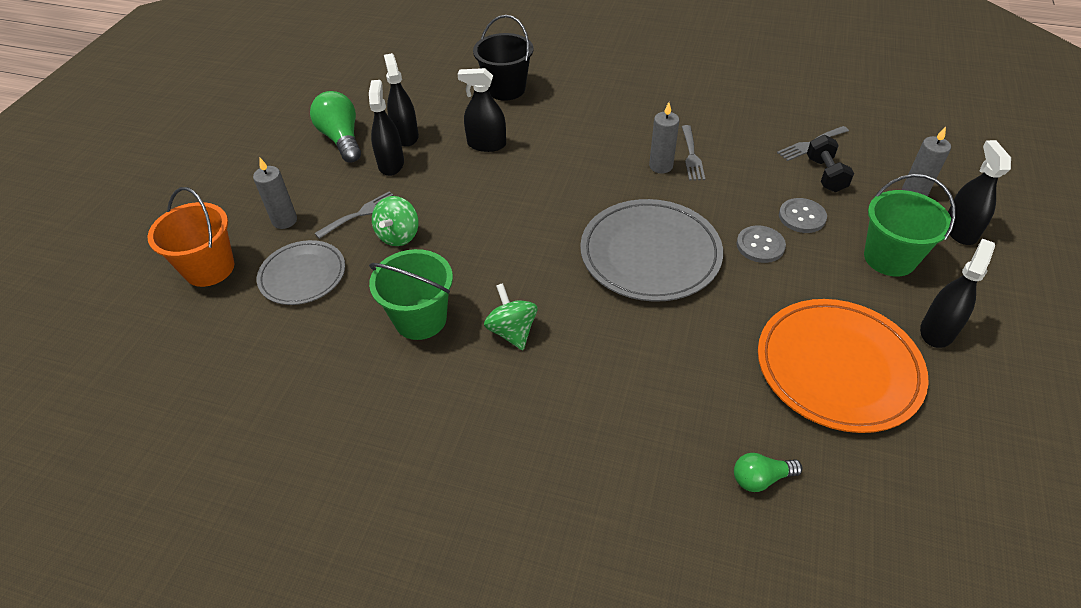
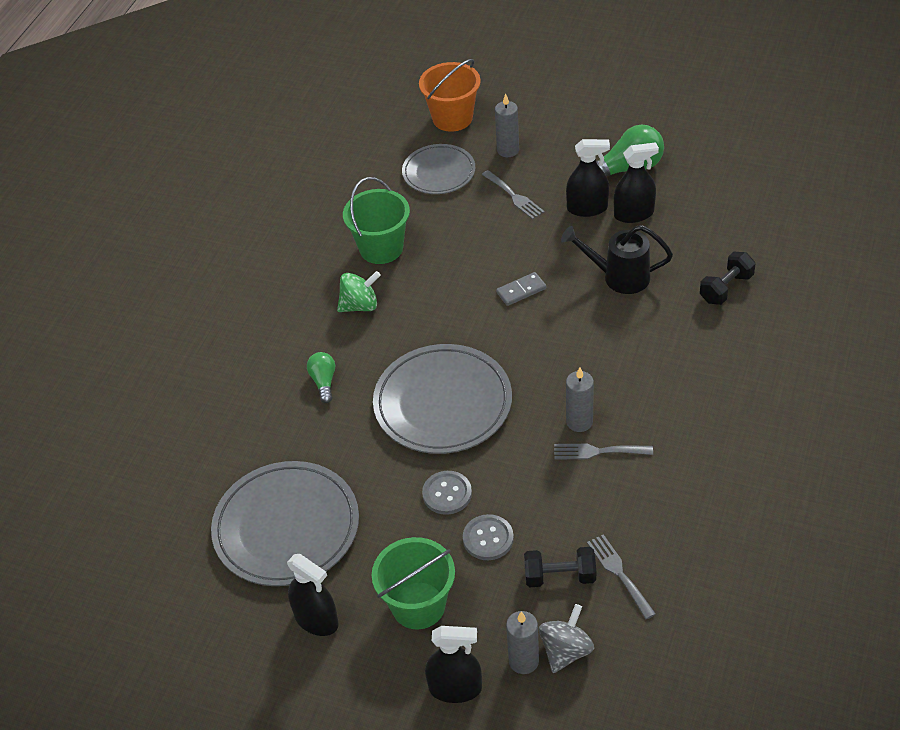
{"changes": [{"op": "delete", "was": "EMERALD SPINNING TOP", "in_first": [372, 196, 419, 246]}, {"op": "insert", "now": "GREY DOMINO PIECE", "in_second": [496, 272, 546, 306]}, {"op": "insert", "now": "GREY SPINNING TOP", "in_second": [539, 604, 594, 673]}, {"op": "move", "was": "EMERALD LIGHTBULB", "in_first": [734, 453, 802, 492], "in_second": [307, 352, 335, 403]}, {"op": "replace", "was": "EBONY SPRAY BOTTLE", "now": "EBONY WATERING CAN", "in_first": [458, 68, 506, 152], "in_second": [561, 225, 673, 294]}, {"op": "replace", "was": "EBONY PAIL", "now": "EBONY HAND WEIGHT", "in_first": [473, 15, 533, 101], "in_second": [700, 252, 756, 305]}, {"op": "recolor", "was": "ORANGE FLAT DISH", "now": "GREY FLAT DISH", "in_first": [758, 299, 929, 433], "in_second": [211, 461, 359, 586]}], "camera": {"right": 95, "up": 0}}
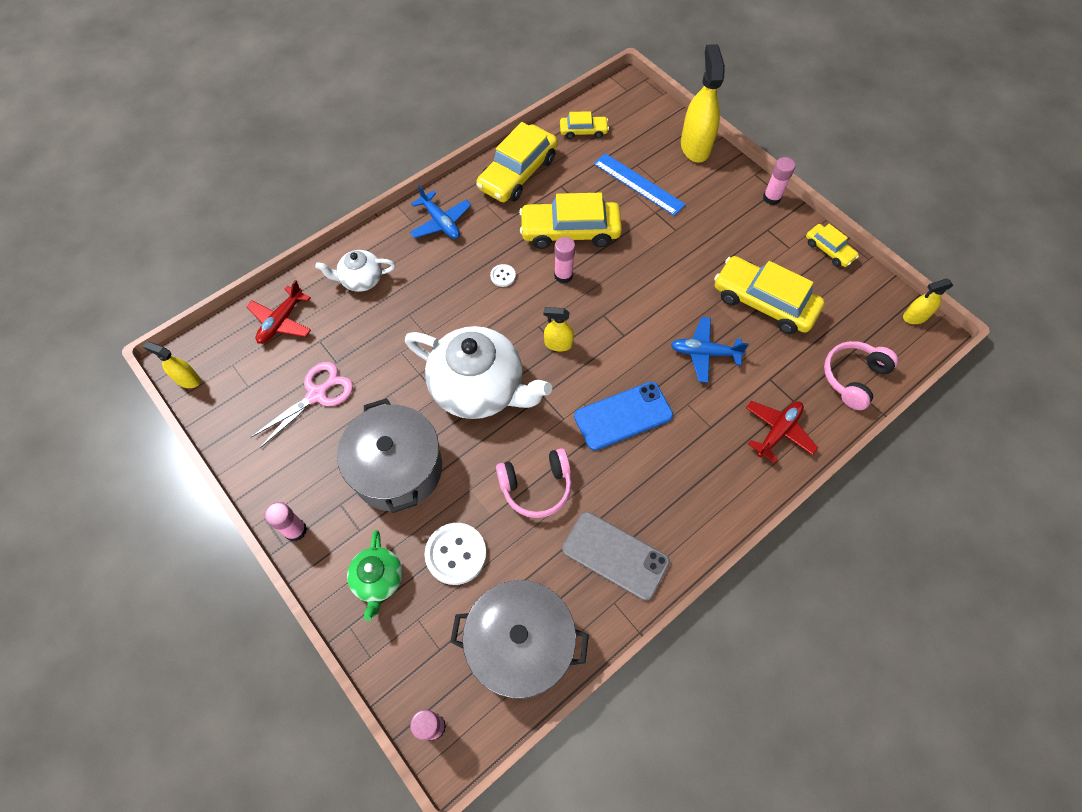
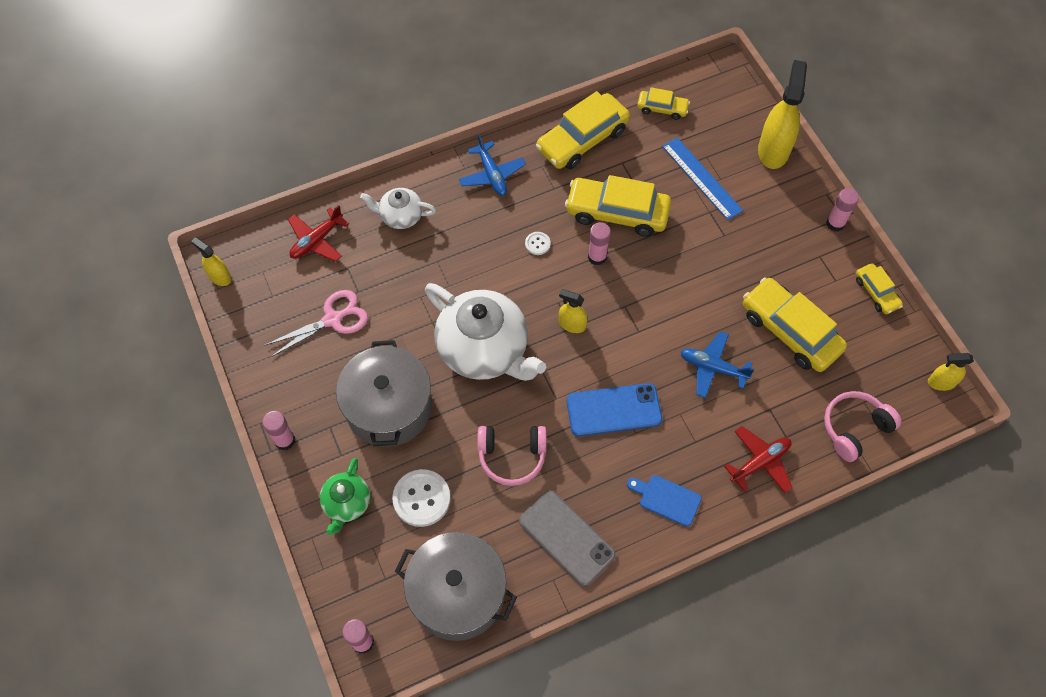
{"changes": [{"op": "insert", "now": "BLUE CUTTING BOARD", "in_second": [627, 475, 702, 527]}], "camera": {"right": 15, "up": 0}}
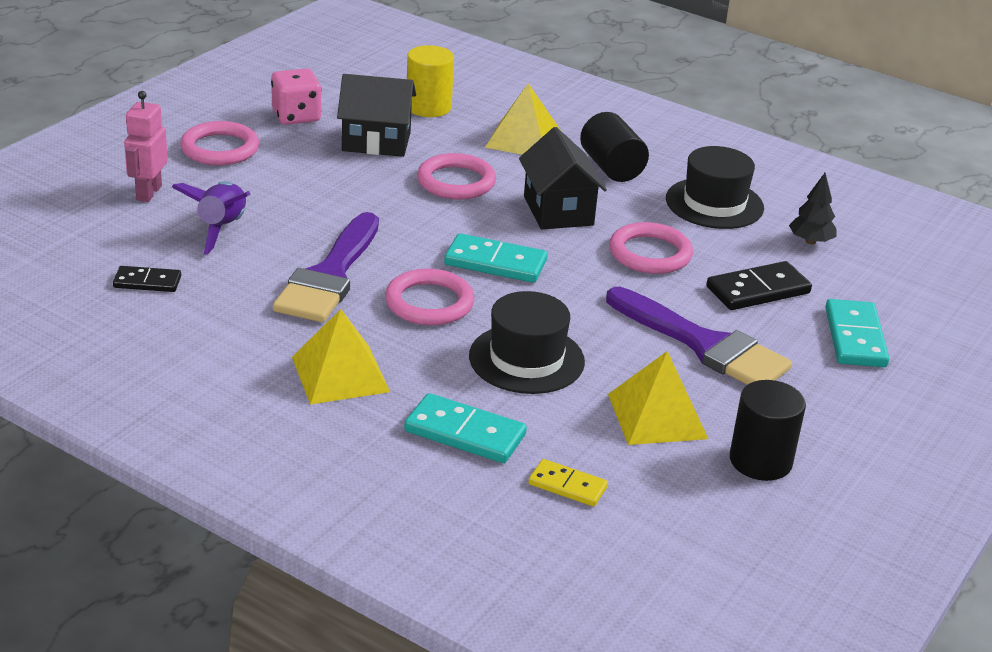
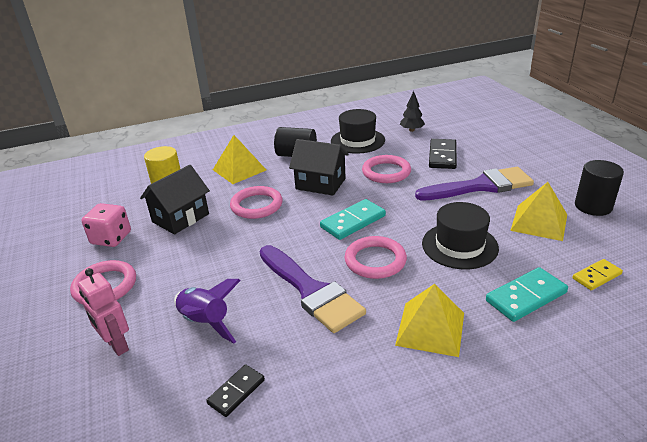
{"changes": [{"op": "delete", "was": "TEAL DOMINO PIECE", "in_first": [825, 299, 889, 367]}], "camera": {"right": -50, "up": 0}}
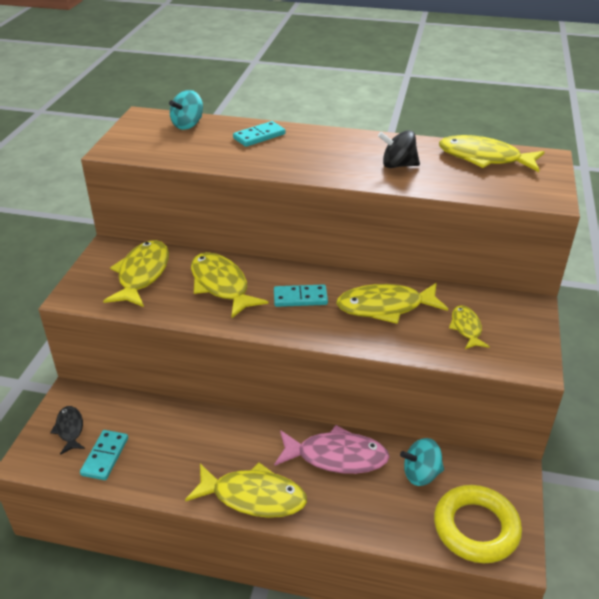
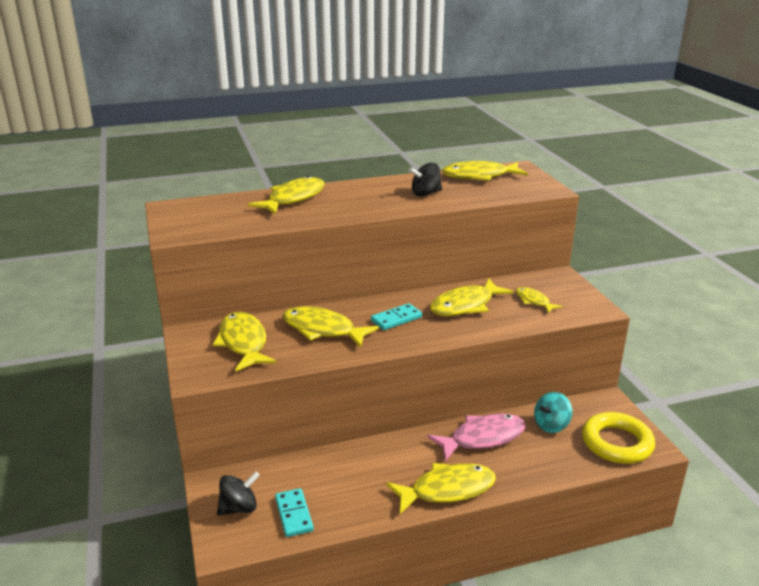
{"changes": [{"op": "delete", "was": "TEAL SPINNING TOP", "in_first": [169, 90, 203, 130]}, {"op": "replace", "was": "EBONY FISH", "now": "EBONY SPINNING TOP", "in_first": [50, 406, 85, 455], "in_second": [217, 471, 260, 516]}, {"op": "replace", "was": "TEAL DOMINO PIECE", "now": "GOLDEN FISH", "in_first": [233, 121, 285, 147], "in_second": [248, 176, 325, 214]}], "camera": {"right": -30, "up": -10}}
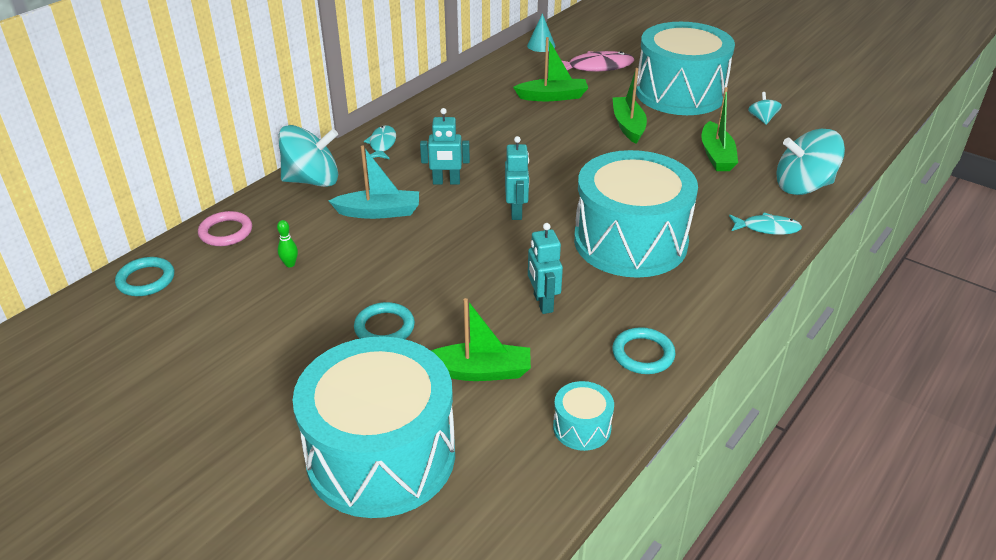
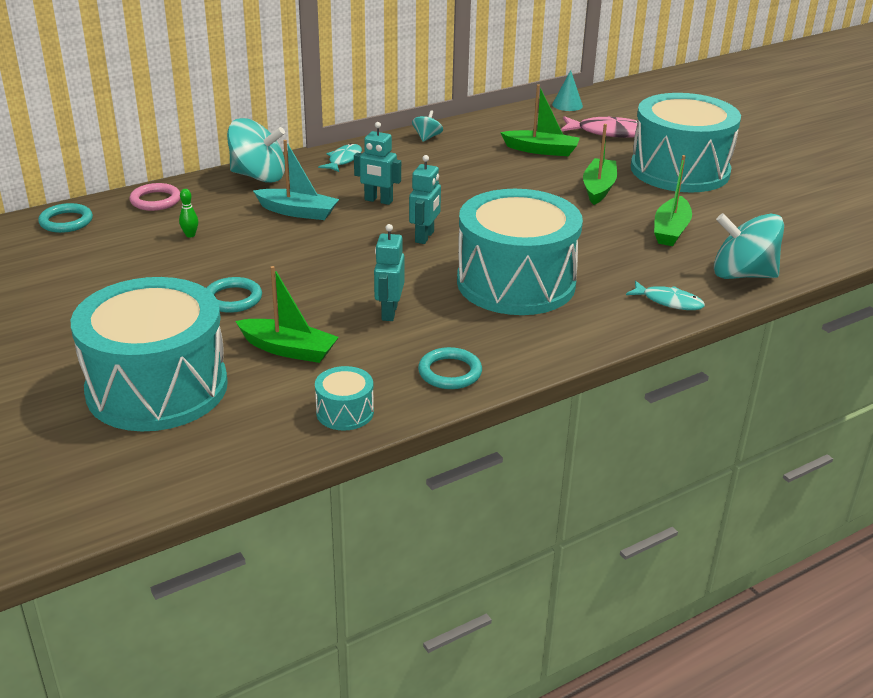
{"changes": [{"op": "move", "was": "TEAL SPINNING TOP", "in_first": [748, 92, 782, 125], "in_second": [412, 110, 443, 142]}], "camera": {"right": 20, "up": -5}}
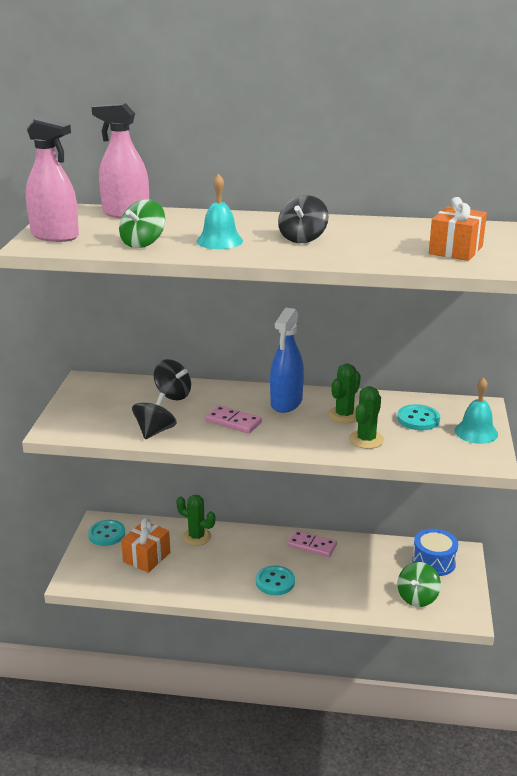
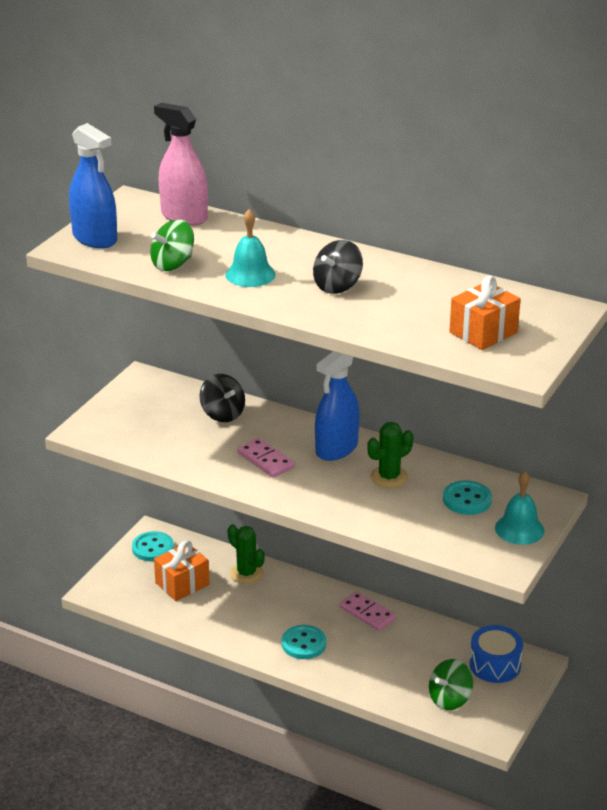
{"changes": [{"op": "delete", "was": "EBONY SPINNING TOP", "in_first": [132, 393, 177, 439]}, {"op": "delete", "was": "EMERALD PRICKLY PLANT", "in_first": [349, 386, 384, 449]}, {"op": "recolor", "was": "ROSY SPRAY BOTTLE", "now": "BLUE SPRAY BOTTLE", "in_first": [26, 117, 79, 242], "in_second": [69, 123, 117, 248]}], "camera": {"right": 20, "up": 5}}
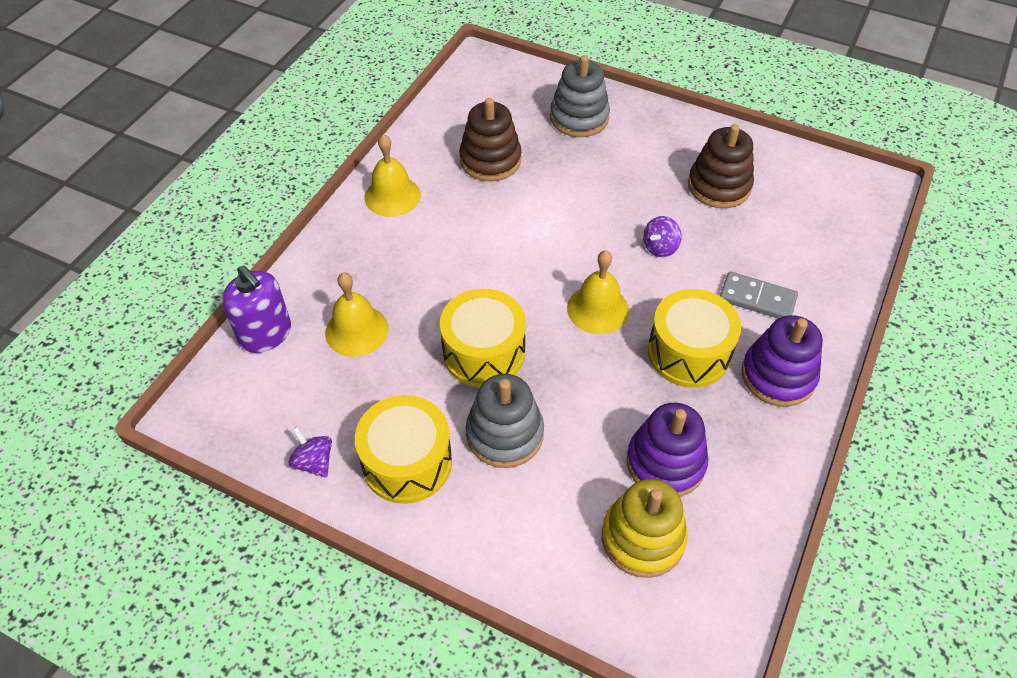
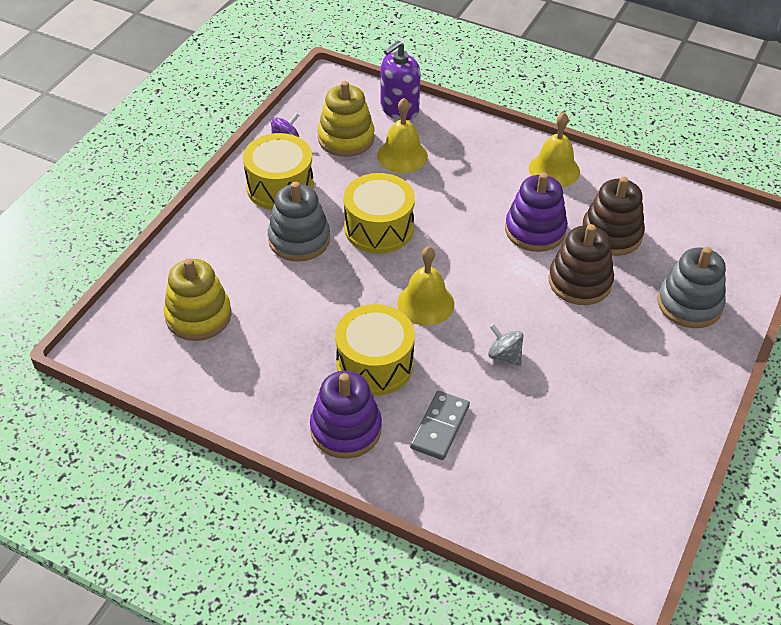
{"changes": [{"op": "insert", "now": "GOLDEN RING STACKER", "in_second": [318, 81, 375, 157]}, {"op": "move", "was": "VIOLET RING STACKER", "in_first": [627, 403, 708, 497], "in_second": [505, 173, 568, 252]}, {"op": "move", "was": "RUSSET RING STACKER", "in_first": [688, 124, 754, 208], "in_second": [548, 224, 614, 305]}, {"op": "recolor", "was": "VIOLET SPINNING TOP", "now": "GREY SPINNING TOP", "in_first": [643, 216, 682, 257], "in_second": [488, 324, 523, 366]}], "camera": {"right": 90, "up": -5}}
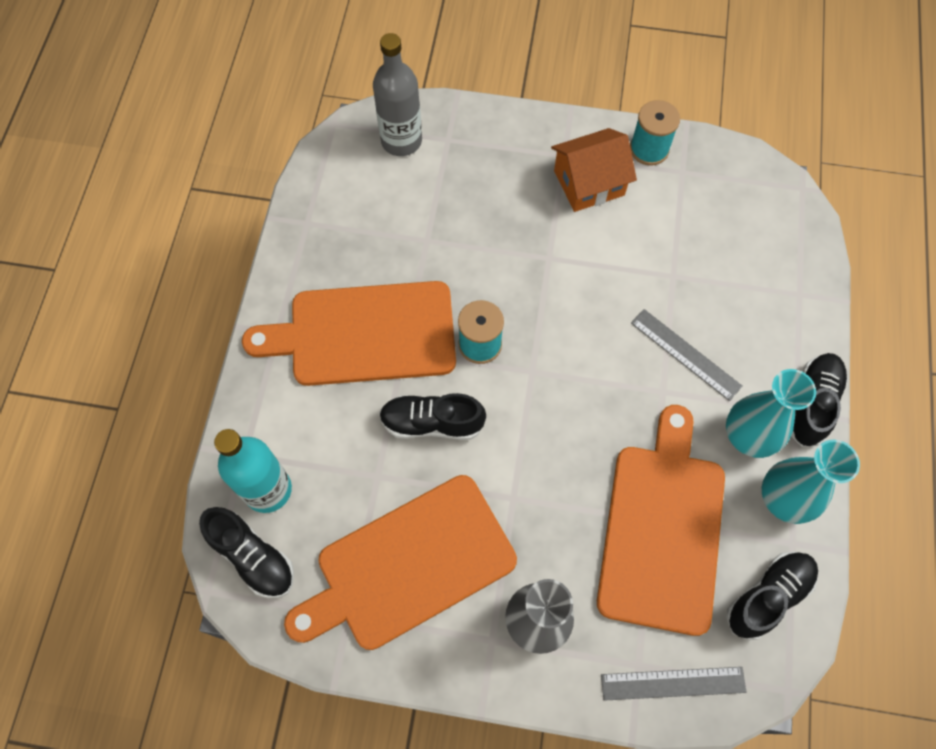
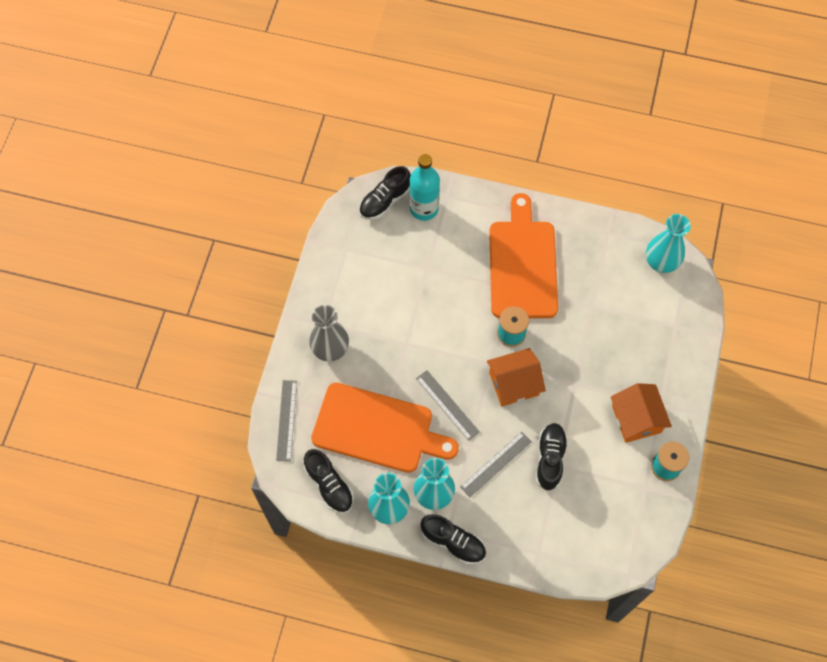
{"changes": [{"op": "delete", "was": "ORANGE CUTTING BOARD", "in_first": [284, 475, 517, 650]}, {"op": "delete", "was": "GREY FLASK", "in_first": [373, 33, 422, 156]}, {"op": "insert", "now": "GREY RULER", "in_second": [416, 370, 480, 441]}, {"op": "insert", "now": "ORANGE HOUSE", "in_second": [487, 348, 546, 406]}, {"op": "insert", "now": "TEAL VASE", "in_second": [646, 214, 691, 273]}, {"op": "move", "was": "EBONY LACE-UP SHOE", "in_first": [379, 393, 486, 440], "in_second": [536, 423, 568, 491]}], "camera": {"right": 95, "up": 0}}
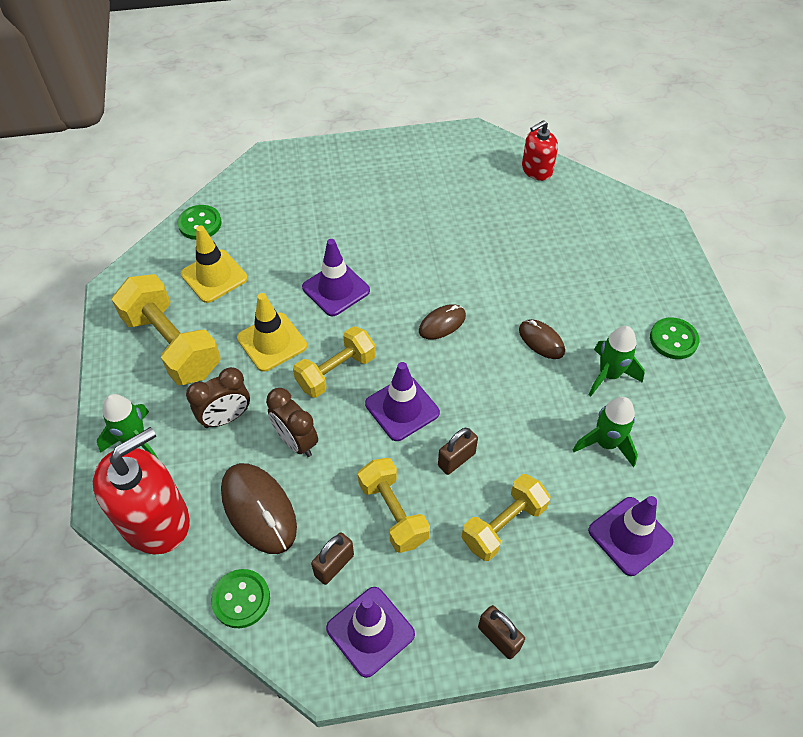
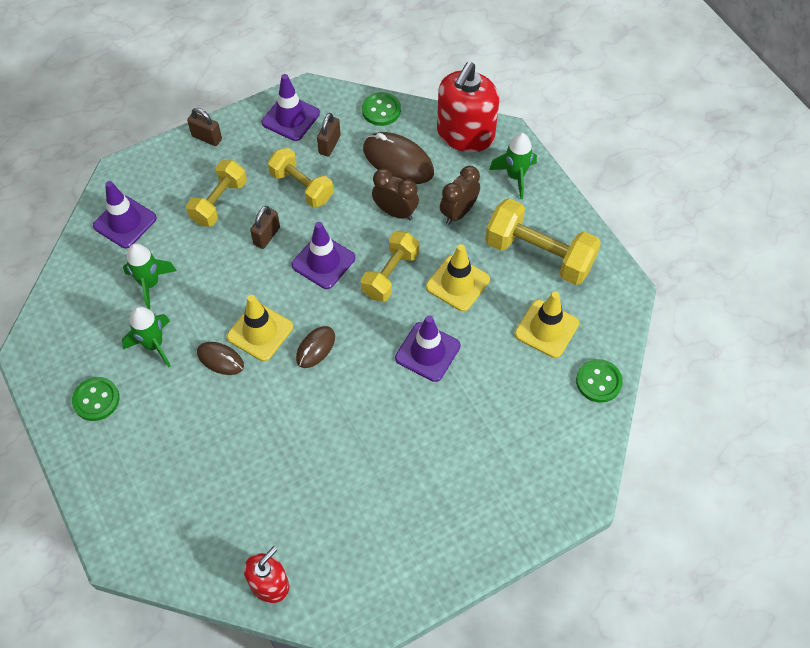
{"changes": [{"op": "insert", "now": "GOLDEN SAFETY CONE", "in_second": [227, 295, 293, 361]}], "camera": {"right": 160, "up": 5}}
